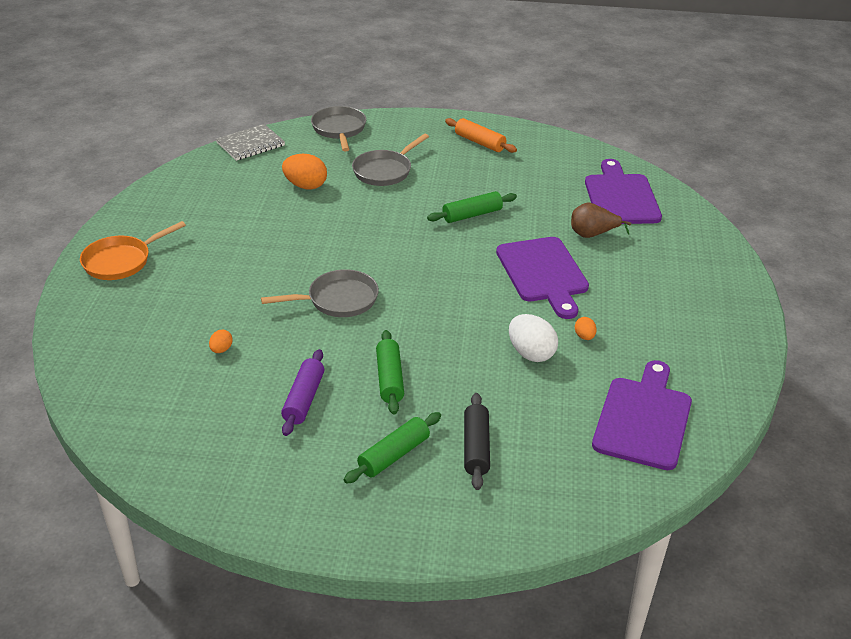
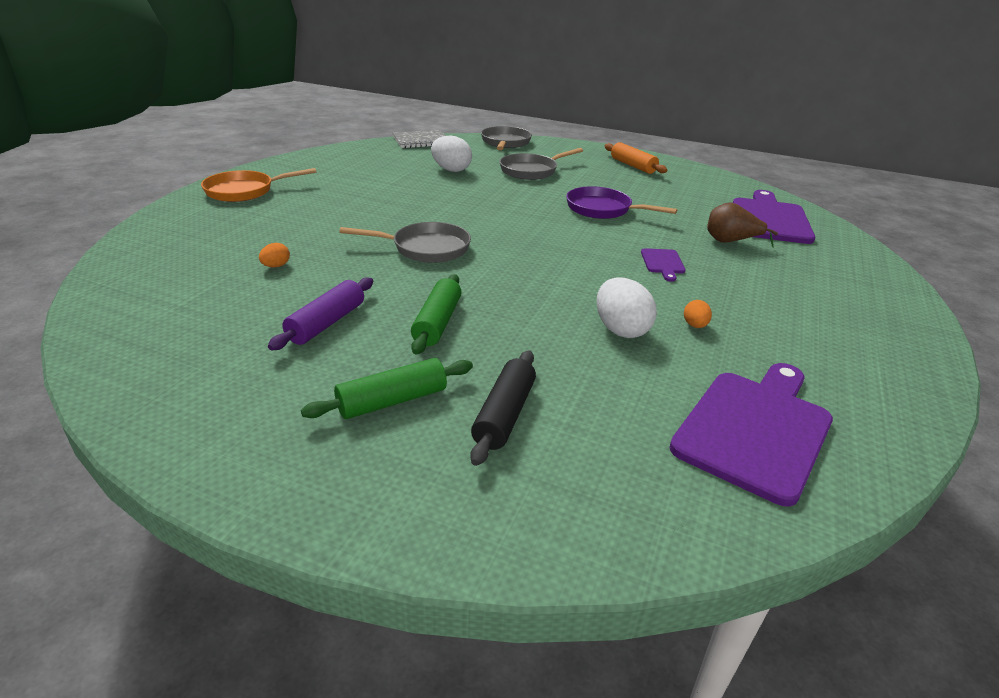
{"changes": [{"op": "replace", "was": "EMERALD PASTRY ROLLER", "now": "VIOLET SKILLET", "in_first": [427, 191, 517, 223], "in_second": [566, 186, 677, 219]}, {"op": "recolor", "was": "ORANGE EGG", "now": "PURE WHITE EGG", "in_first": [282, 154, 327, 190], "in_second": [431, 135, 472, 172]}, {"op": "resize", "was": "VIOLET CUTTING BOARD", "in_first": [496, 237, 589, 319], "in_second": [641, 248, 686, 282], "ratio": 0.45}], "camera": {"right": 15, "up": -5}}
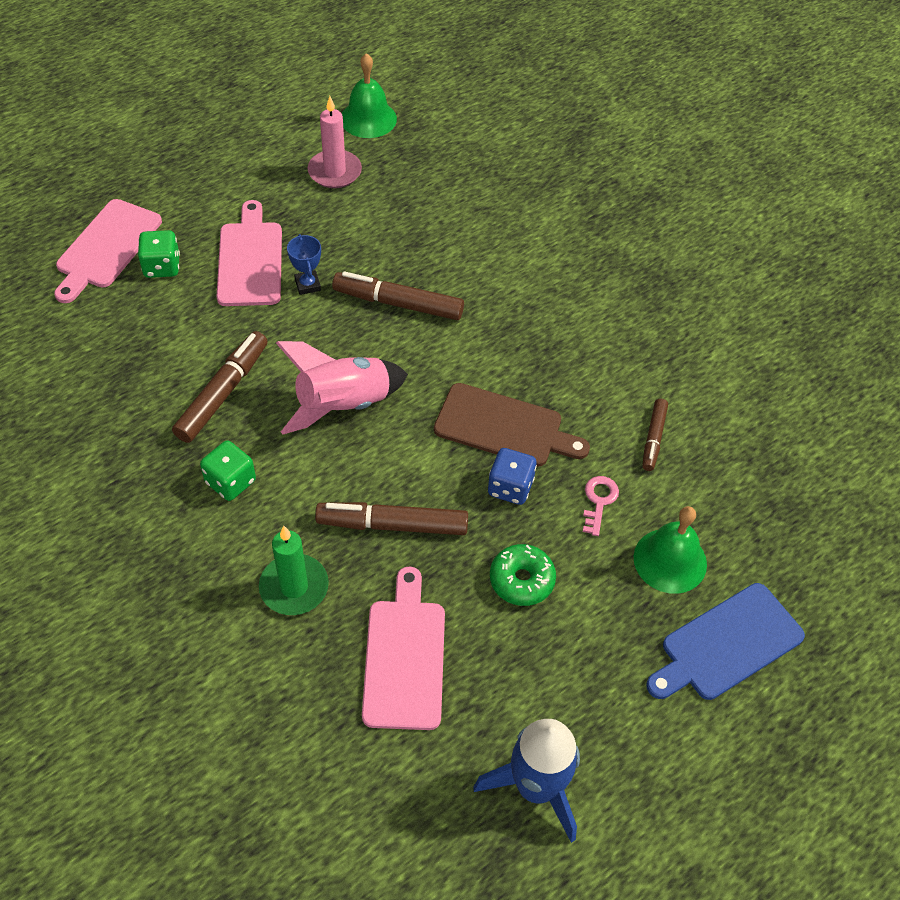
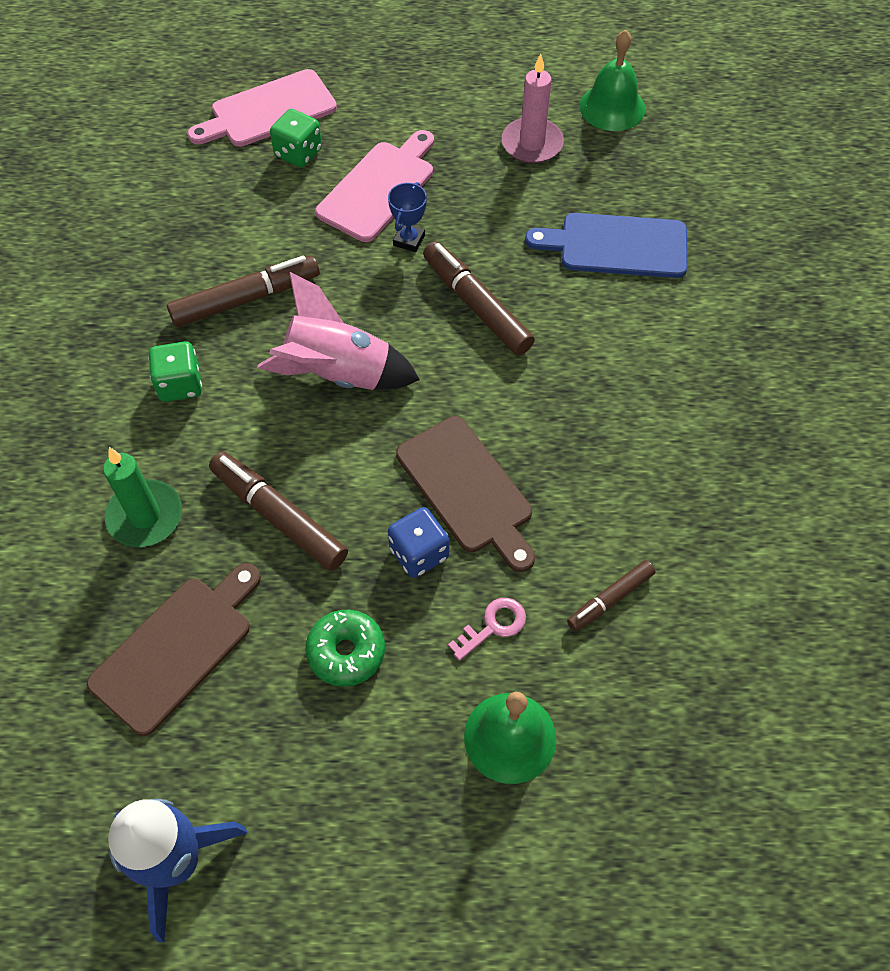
{"changes": [{"op": "move", "was": "BLUE CUTTING BOARD", "in_first": [646, 583, 805, 700], "in_second": [525, 213, 688, 278]}, {"op": "recolor", "was": "ROSY CUTTING BOARD", "now": "RUSSET CUTTING BOARD", "in_first": [362, 567, 445, 730], "in_second": [87, 563, 261, 736]}], "camera": {"right": 40, "up": 5}}
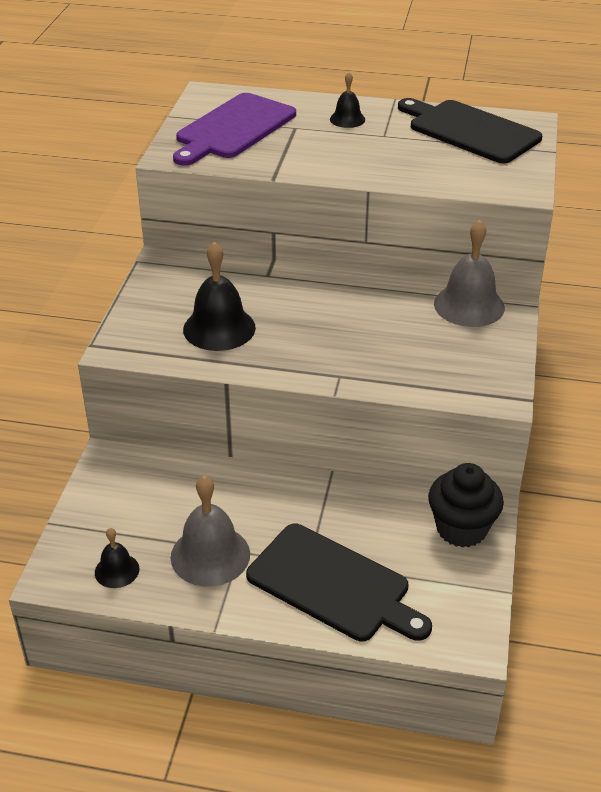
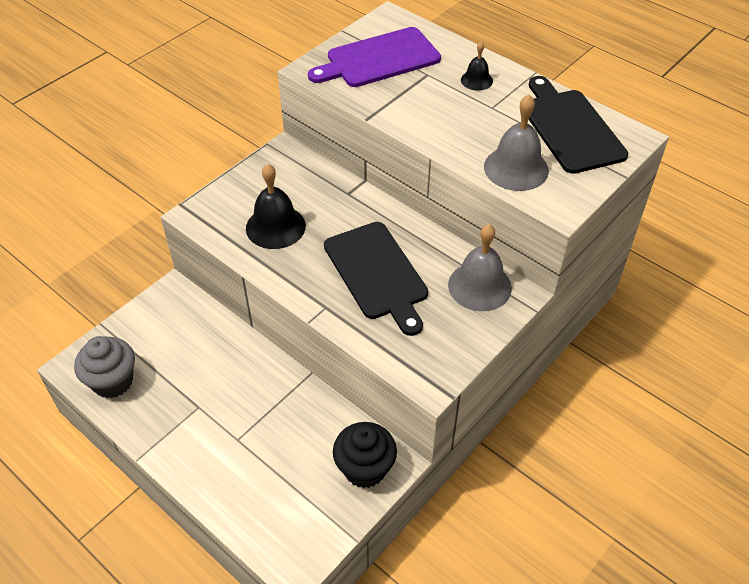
{"changes": [{"op": "move", "was": "GREY SCHOOL BELL", "in_first": [171, 475, 250, 587], "in_second": [484, 95, 549, 191]}, {"op": "move", "was": "EBONY CUTTING BOARD", "in_first": [246, 524, 432, 641], "in_second": [324, 222, 428, 336]}, {"op": "replace", "was": "EBONY SCHOOL BELL", "now": "GREY MUFFIN", "in_first": [95, 528, 139, 588], "in_second": [74, 336, 135, 398]}], "camera": {"right": 30, "up": 10}}
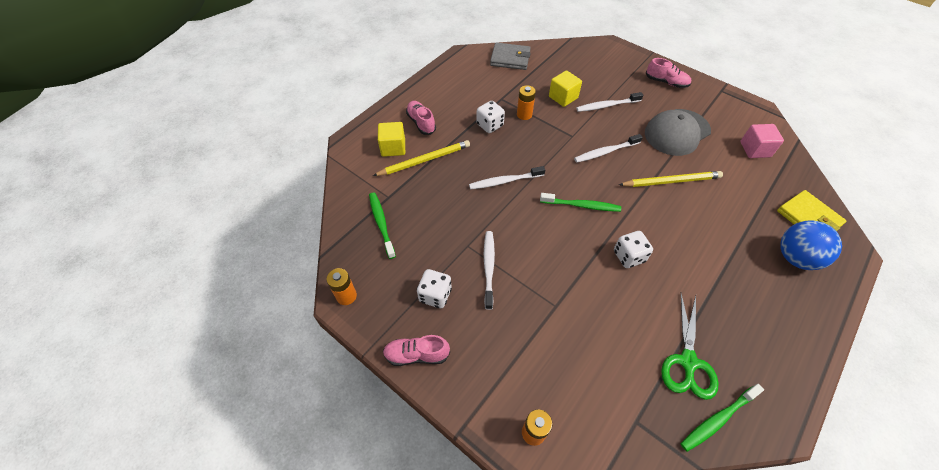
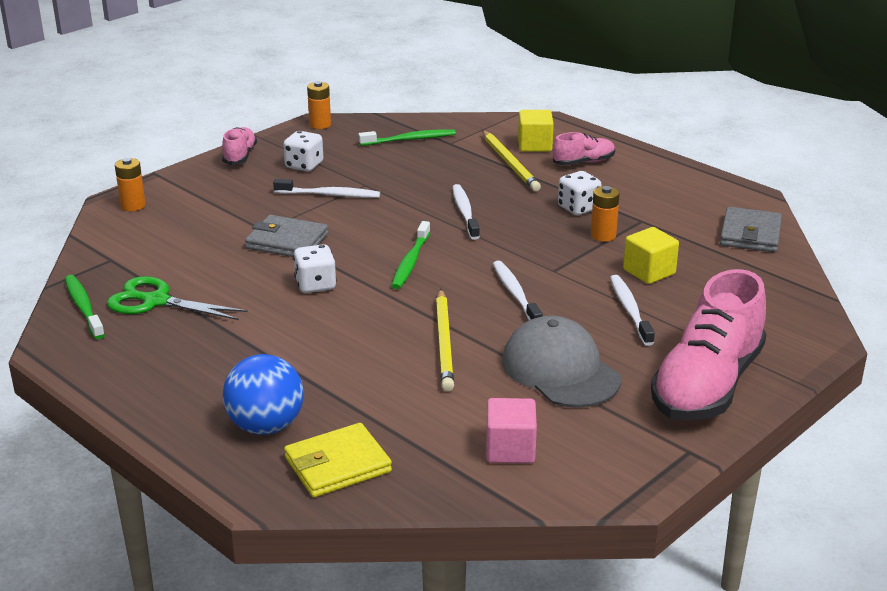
{"changes": [{"op": "insert", "now": "GREY WALLET", "in_second": [245, 215, 328, 257]}, {"op": "resize", "was": "ROSY LACE-UP SHOE", "in_first": [646, 58, 691, 88], "in_second": [651, 269, 766, 421], "ratio": 2.1}], "camera": {"right": 95, "up": -25}}
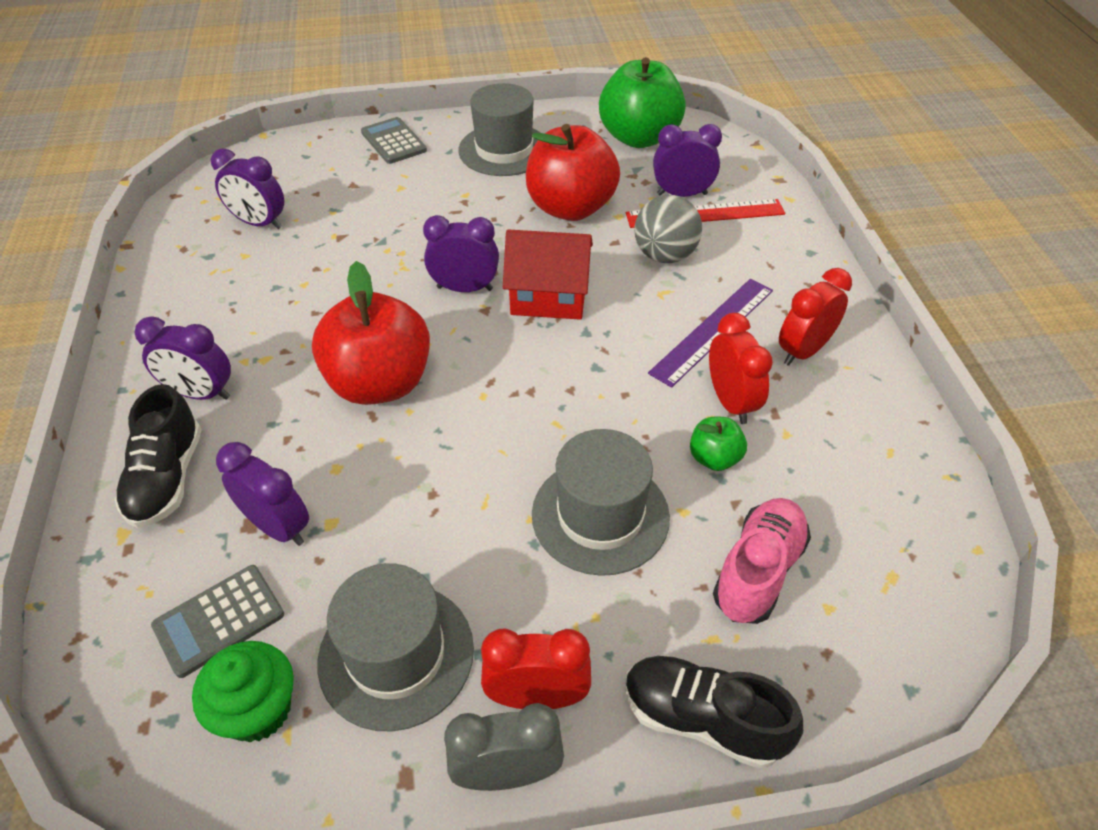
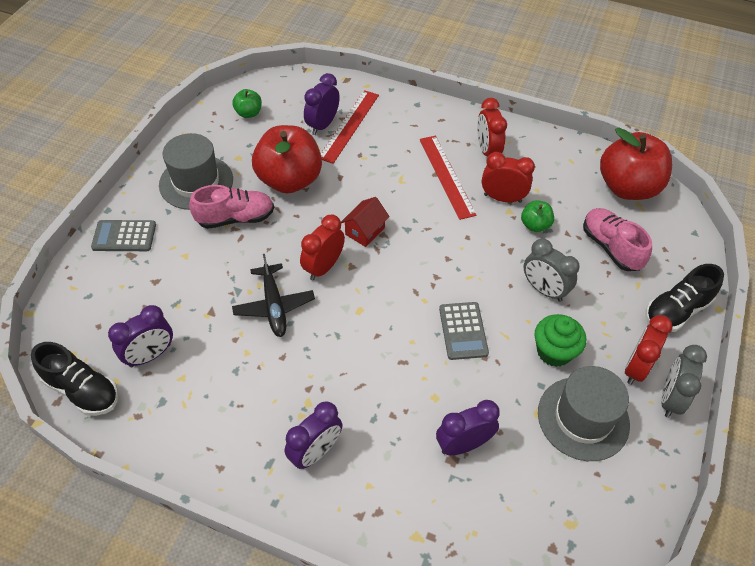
{"changes": [{"op": "delete", "was": "GREY SPHERE", "in_first": [634, 195, 702, 263]}, {"op": "insert", "now": "ROSY LACE-UP SHOE", "in_second": [189, 185, 274, 229]}, {"op": "insert", "now": "EBONY PLANE", "in_second": [232, 254, 315, 337]}, {"op": "move", "was": "EBONY LACE-UP SHOE", "in_first": [115, 384, 202, 528], "in_second": [31, 342, 118, 416]}, {"op": "move", "was": "GREY POCKET CALCULATOR", "in_first": [151, 565, 284, 678], "in_second": [439, 302, 489, 360]}, {"op": "move", "was": "EMERALD MUFFIN", "in_first": [192, 641, 294, 743], "in_second": [535, 314, 586, 367]}, {"op": "move", "was": "SCARLET TOY APPLE", "in_first": [312, 261, 430, 405], "in_second": [600, 127, 672, 200]}, {"op": "replace", "was": "GREY TOP HAT", "now": "GREY ALARM CLOCK", "in_first": [532, 429, 670, 576], "in_second": [524, 239, 580, 302]}, {"op": "recolor", "was": "VIOLET ALARM CLOCK", "now": "SCARLET ALARM CLOCK", "in_first": [423, 215, 499, 292], "in_second": [300, 214, 345, 280]}, {"op": "recolor", "was": "VIOLET RULER", "now": "SCARLET RULER", "in_first": [648, 279, 773, 388], "in_second": [420, 136, 477, 220]}, {"op": "resize", "was": "SCARLET HOUSE", "in_first": [503, 229, 593, 320], "in_second": [341, 197, 390, 247], "ratio": 0.64}, {"op": "resize", "was": "EMERALD TOY APPLE", "in_first": [599, 57, 686, 148], "in_second": [232, 89, 262, 118], "ratio": 0.46}], "camera": {"right": -60, "up": 5}}
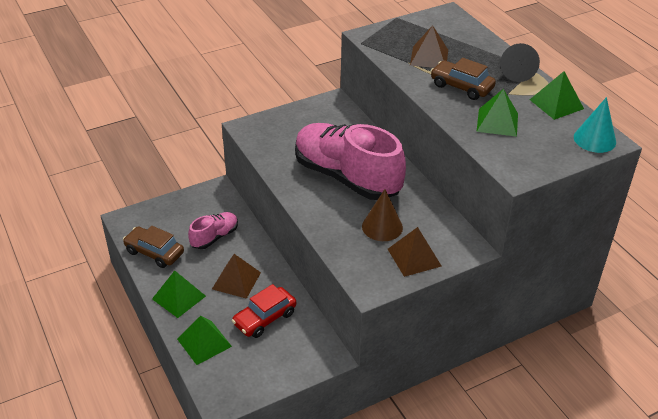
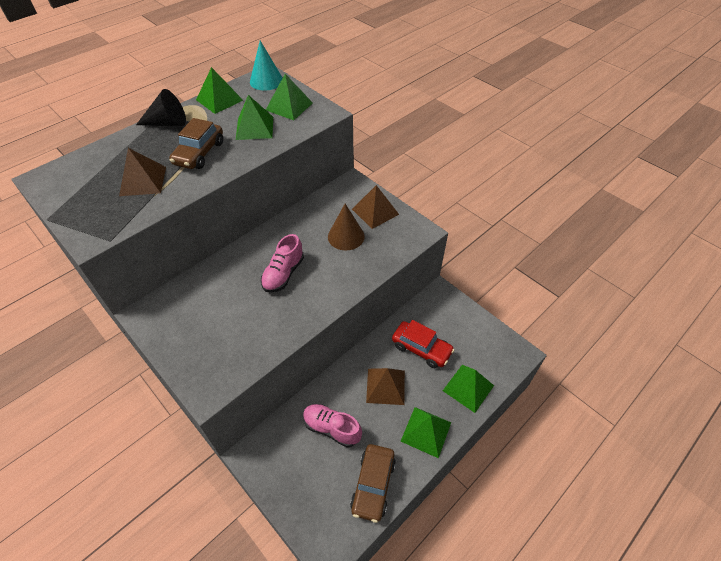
{"changes": [{"op": "insert", "now": "EMERALD SOLID PYRAMID", "in_second": [266, 74, 313, 120]}, {"op": "resize", "was": "ROSY LACE-UP SHOE", "in_first": [295, 123, 406, 200], "in_second": [261, 234, 304, 293], "ratio": 0.47}], "camera": {"right": -105, "up": 10}}
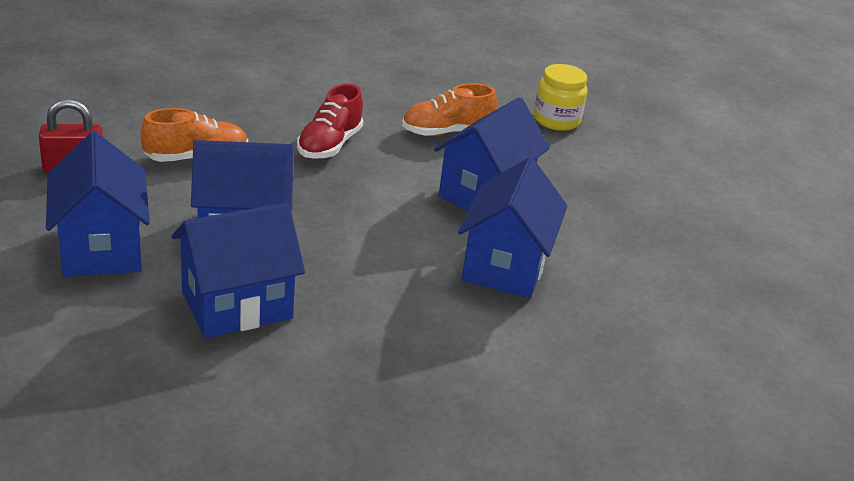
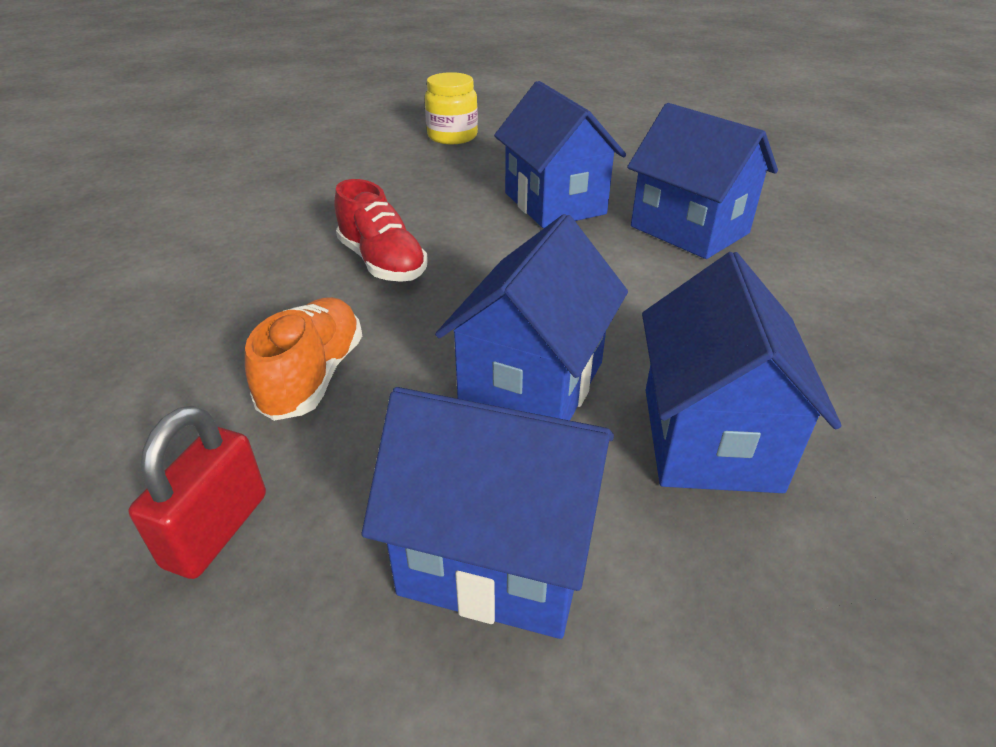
{"changes": [{"op": "delete", "was": "ORANGE LACE-UP SHOE", "in_first": [402, 83, 497, 136]}], "camera": {"right": -55, "up": 5}}
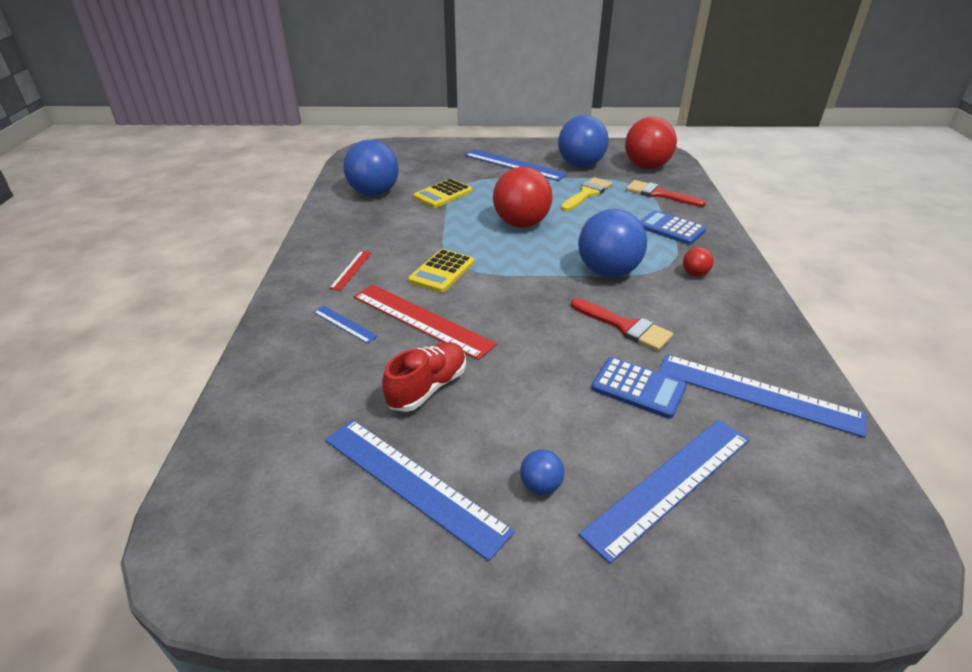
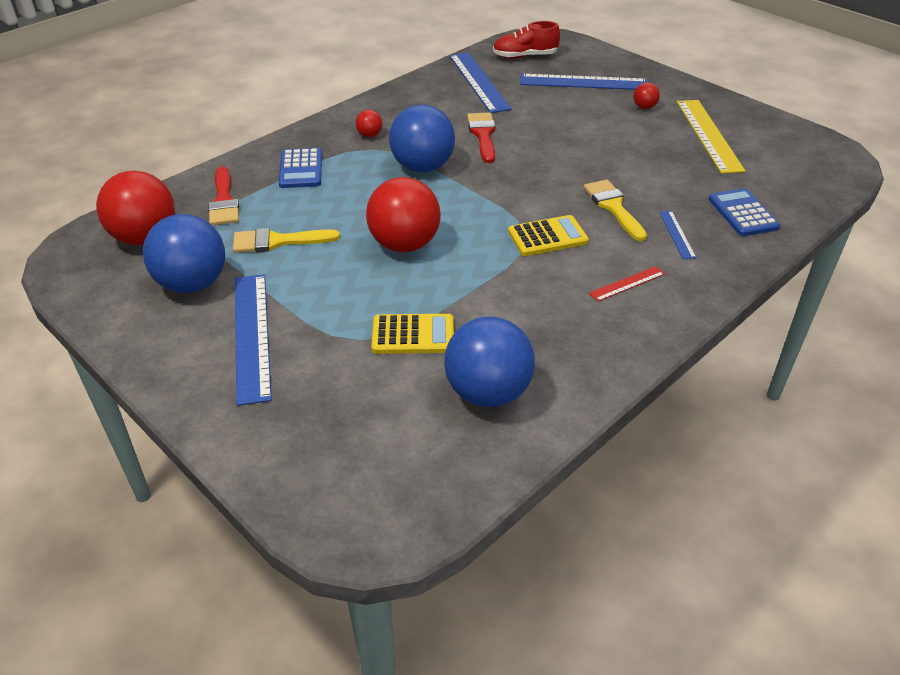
{"changes": [{"op": "move", "was": "SCARLET LACE-UP SHOE", "in_first": [382, 342, 466, 412], "in_second": [493, 21, 560, 59]}, {"op": "move", "was": "BLUE POCKET CALCULATOR", "in_first": [591, 357, 687, 419], "in_second": [709, 188, 780, 236]}, {"op": "replace", "was": "SCARLET RULER", "now": "GOLDEN PAINTBRUSH", "in_first": [354, 285, 497, 360], "in_second": [584, 180, 647, 241]}, {"op": "recolor", "was": "BLUE RULER", "now": "GOLDEN RULER", "in_first": [325, 420, 515, 561], "in_second": [677, 100, 746, 174]}, {"op": "recolor", "was": "BLUE SPHERE", "now": "SCARLET SPHERE", "in_first": [520, 449, 564, 495], "in_second": [633, 82, 660, 109]}], "camera": {"right": -135, "up": 5}}
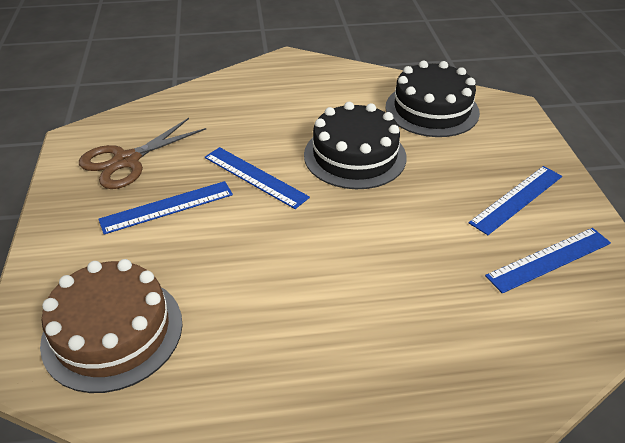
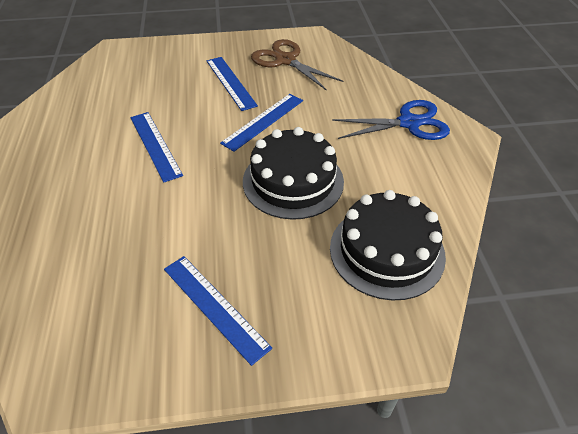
{"changes": [{"op": "delete", "was": "RUSSET CAKE", "in_first": [40, 259, 183, 393]}, {"op": "insert", "now": "BLUE SCISSORS", "in_second": [332, 100, 450, 140]}, {"op": "move", "was": "BLUE RULER", "in_first": [485, 228, 611, 293], "in_second": [130, 112, 183, 183]}], "camera": {"right": 90, "up": 5}}
